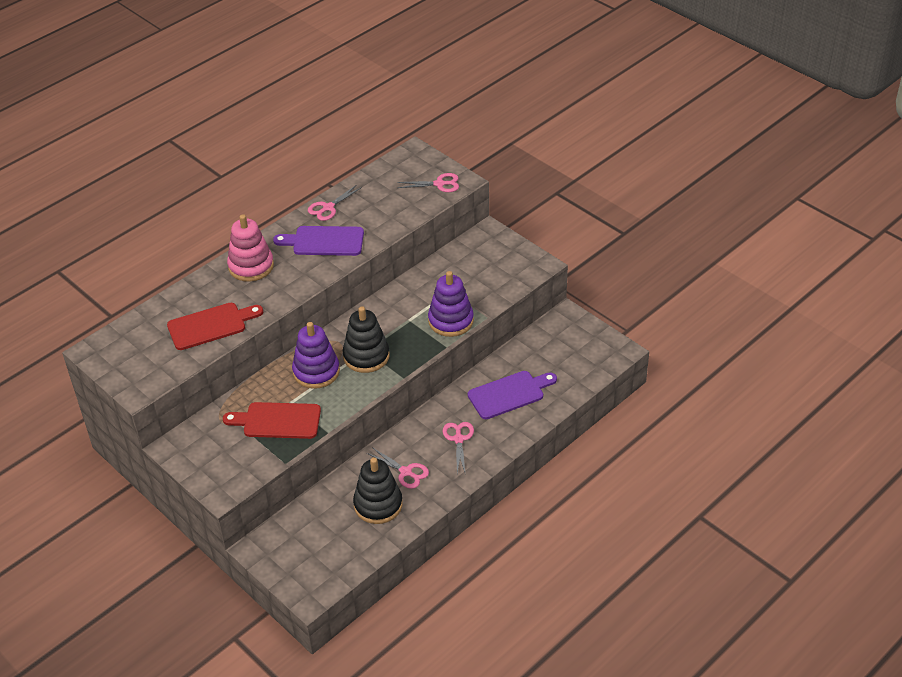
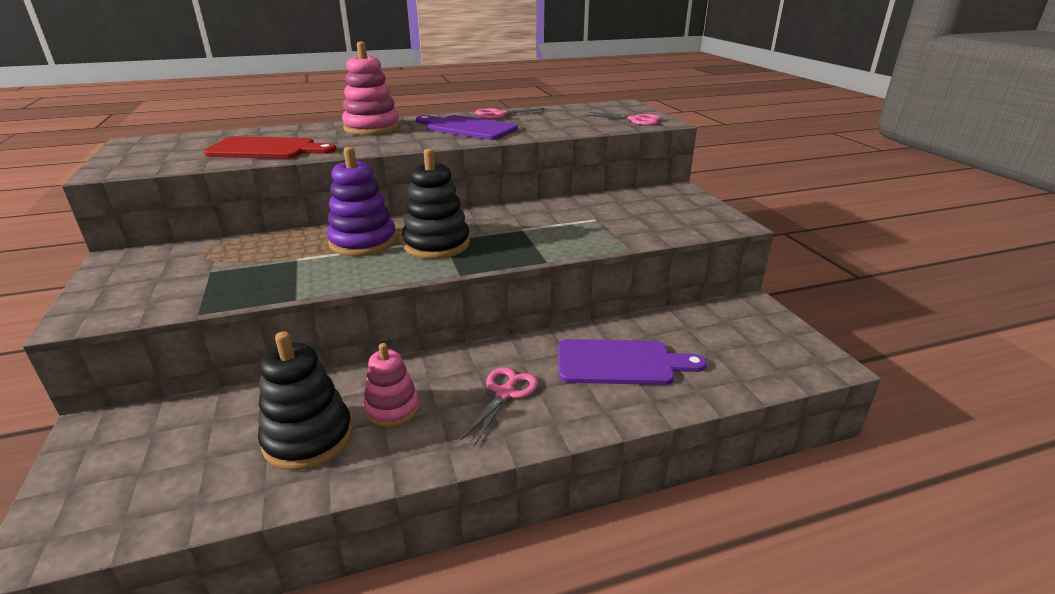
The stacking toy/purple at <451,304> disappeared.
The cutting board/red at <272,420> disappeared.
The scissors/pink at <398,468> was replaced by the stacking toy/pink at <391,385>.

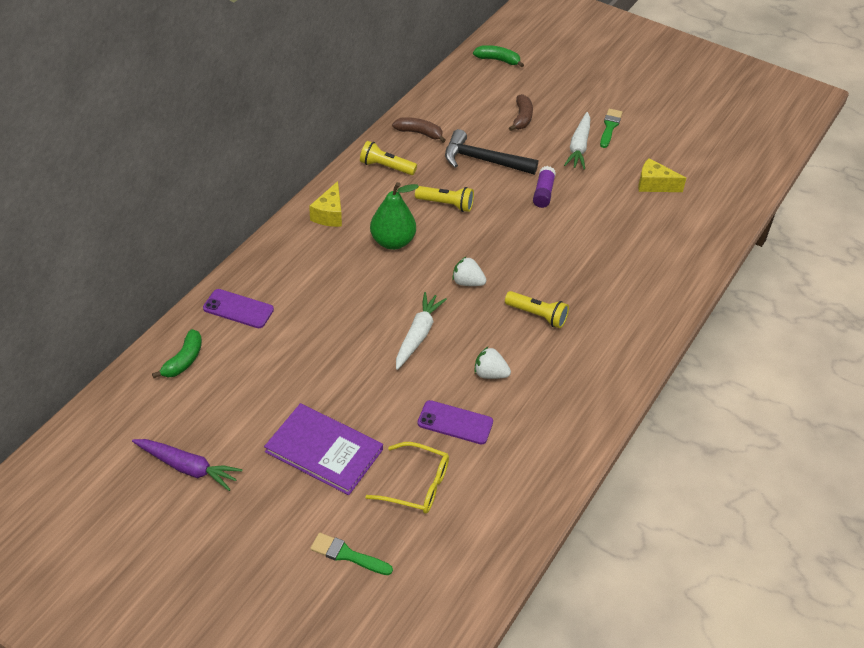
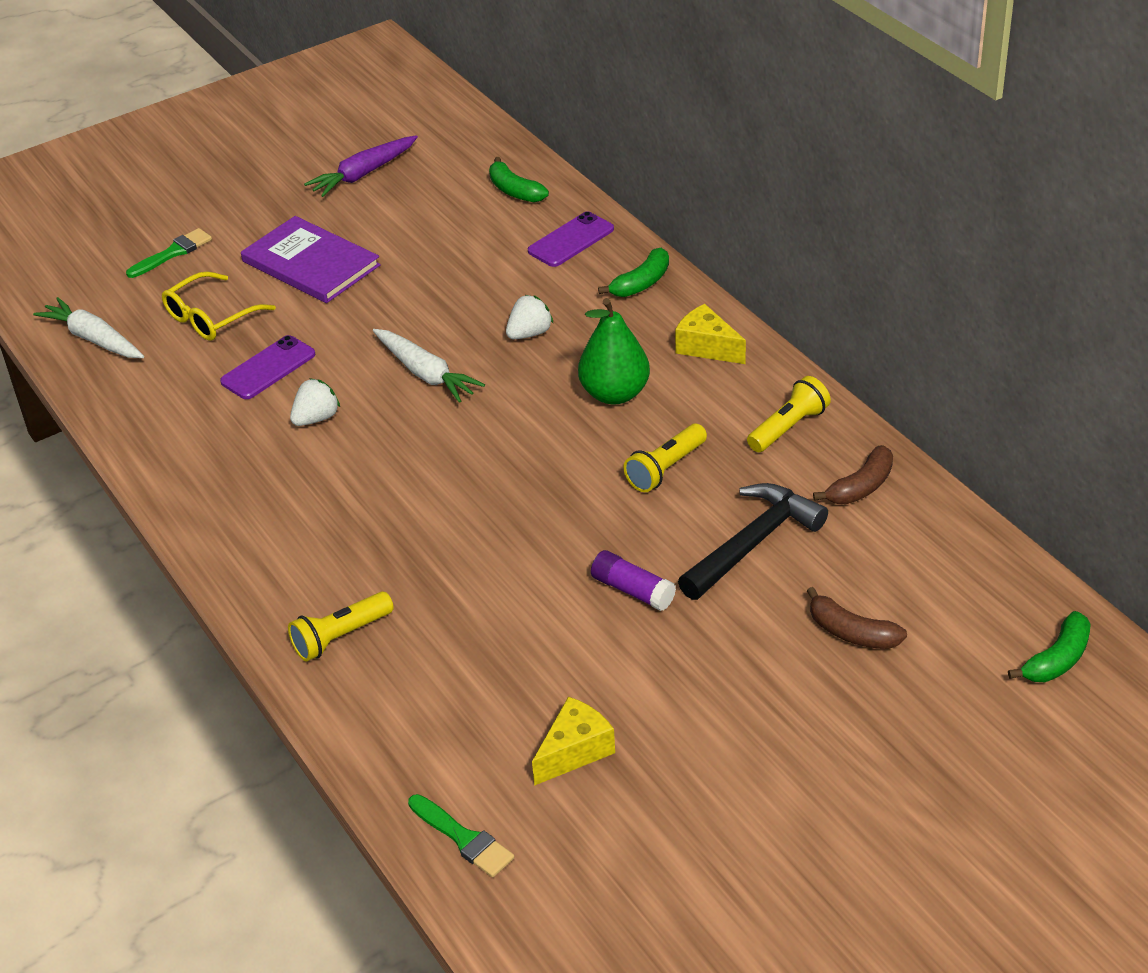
The brush/green moved from <611,128> to <461,835>.
The carrot/white moved from <577,141> to <88,327>.
The strawberry/white moved from <469,271> to <530,317>.
The flashlight/yellow moved from <537,309> to <341,626>.
The book/purple at <323,449> turned 75 degrees clockwise.
The banana/green at <633,272> appeared.

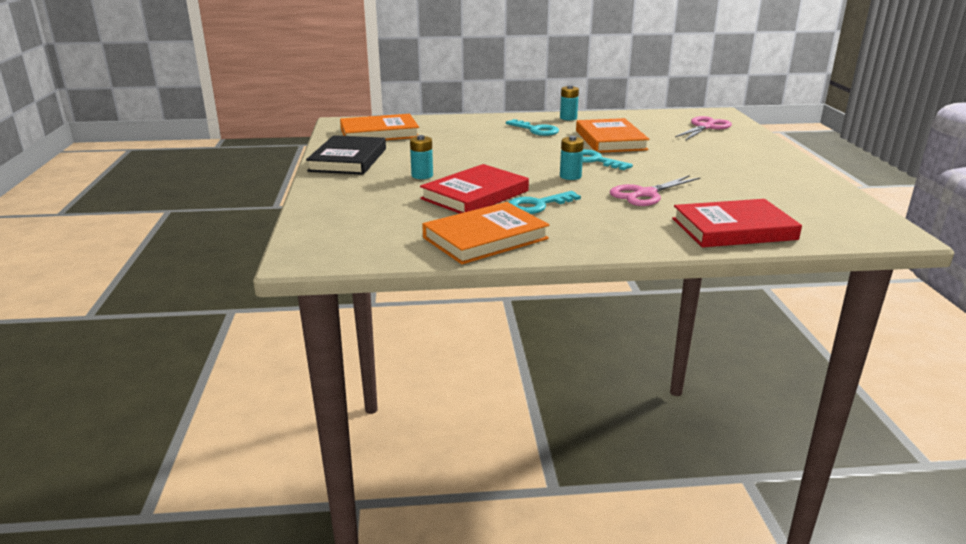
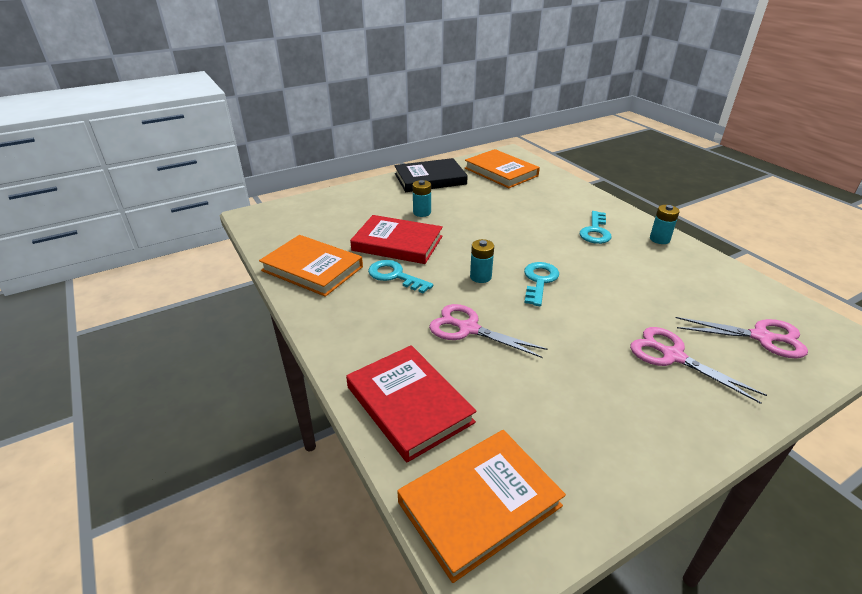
The book/orange moved from <612,135> to <481,506>.
The scissors/pink at <698,365> appeared.

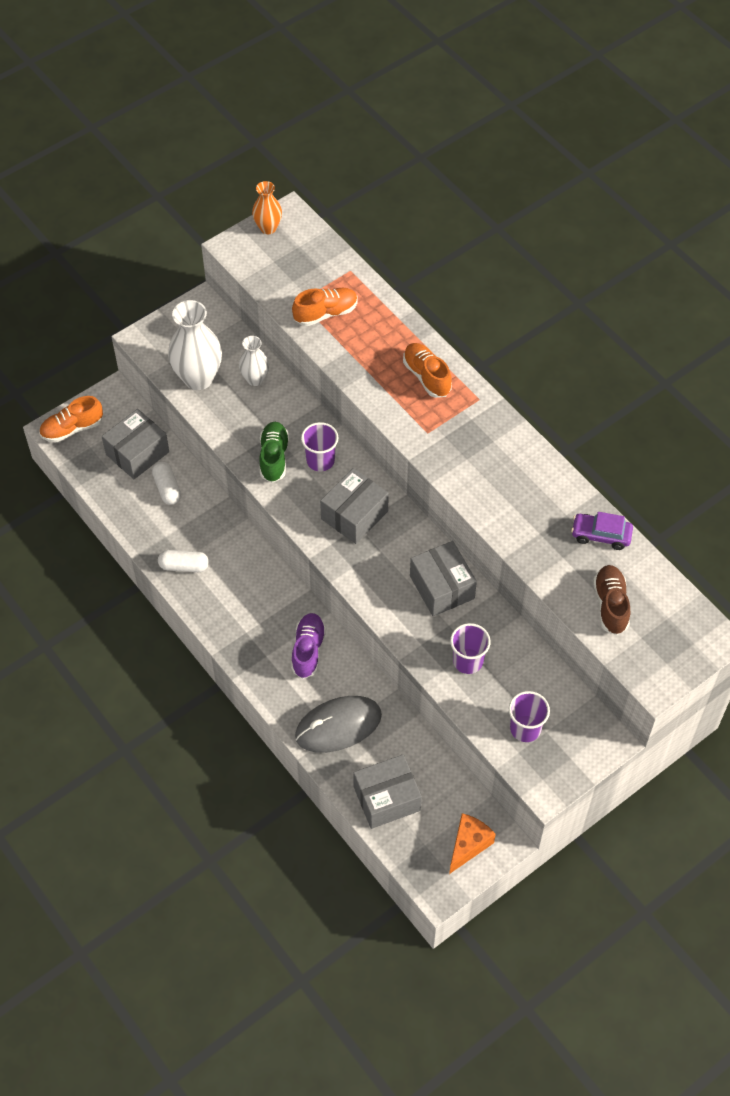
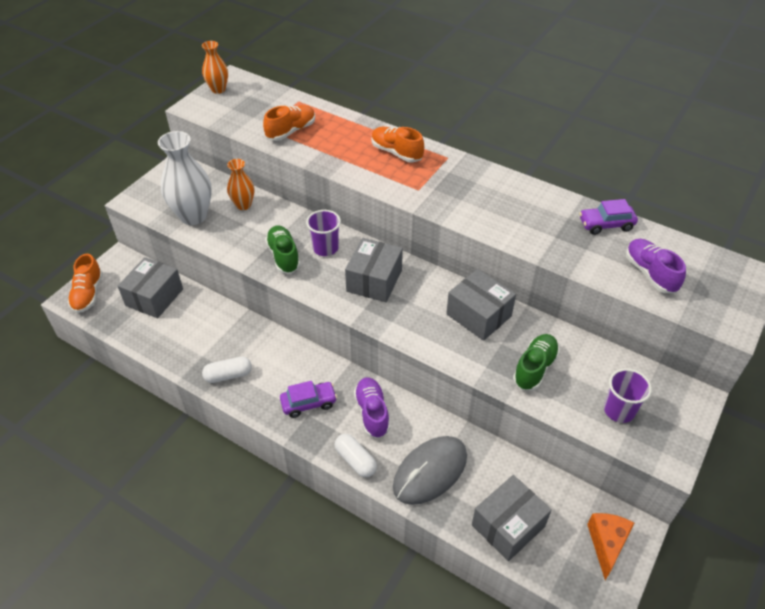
The vase/white at <254,361> became the vase/orange at <240,184>.
The shoe/orange at <71,419> turned 45 degrees counterclockwise.
The capsule/white moved from <166,483> to <356,455>.
The shoe/brown at <611,600> became the shoe/purple at <656,266>.
The cup/purple at <470,648> was replaced by the shoe/green at <536,362>.
The car/purple at <308,399> appeared.

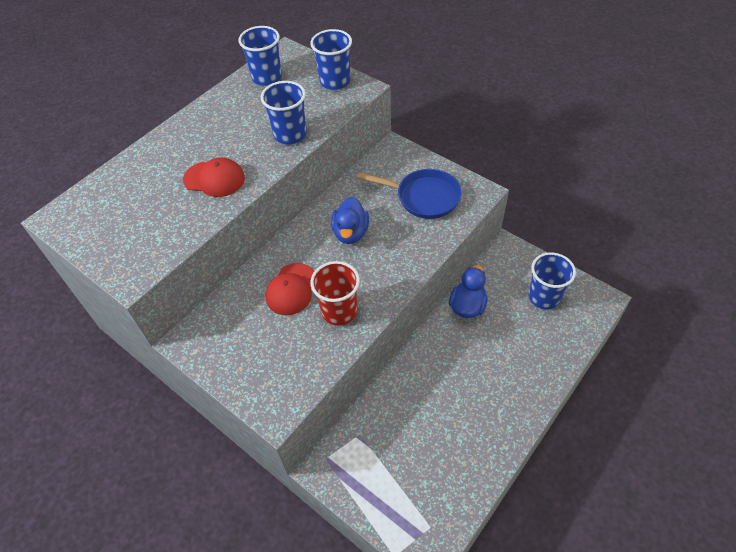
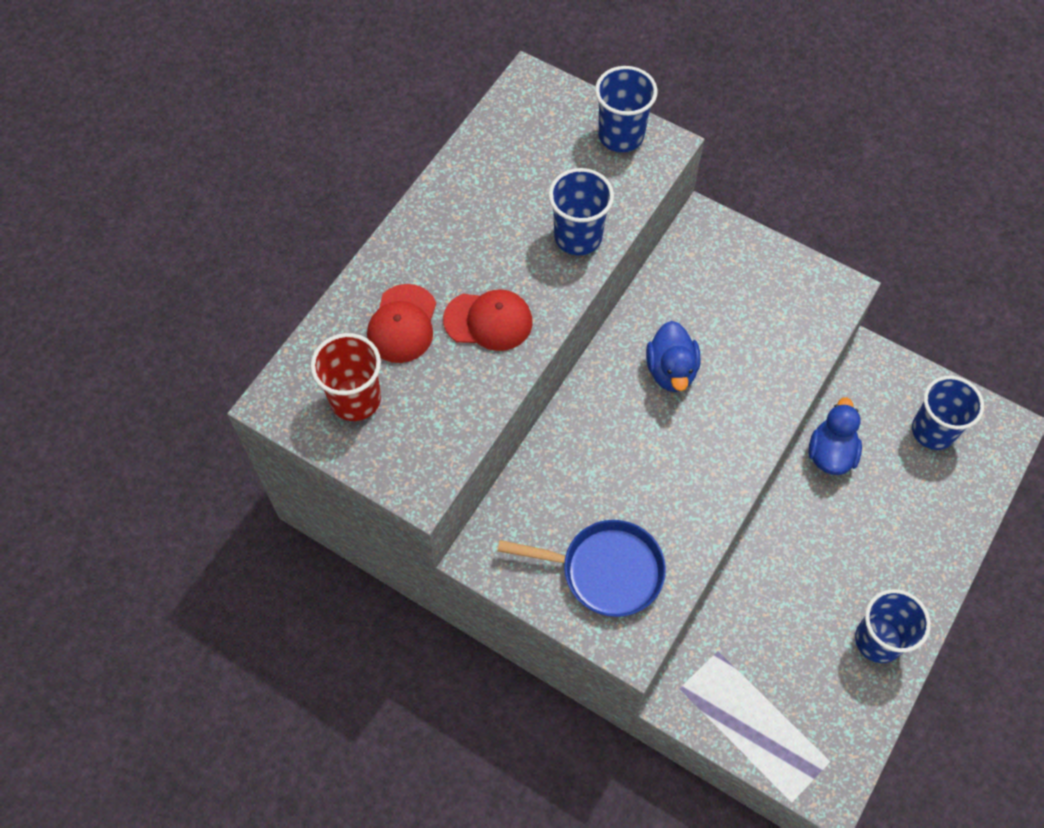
The cup/blue moved from <260,56> to <893,626>.
The pan/blue moved from <410,194> to <581,568>.
The cup/red moved from <335,293> to <346,377>.
The cap/red moved from <290,289> to <401,323>.

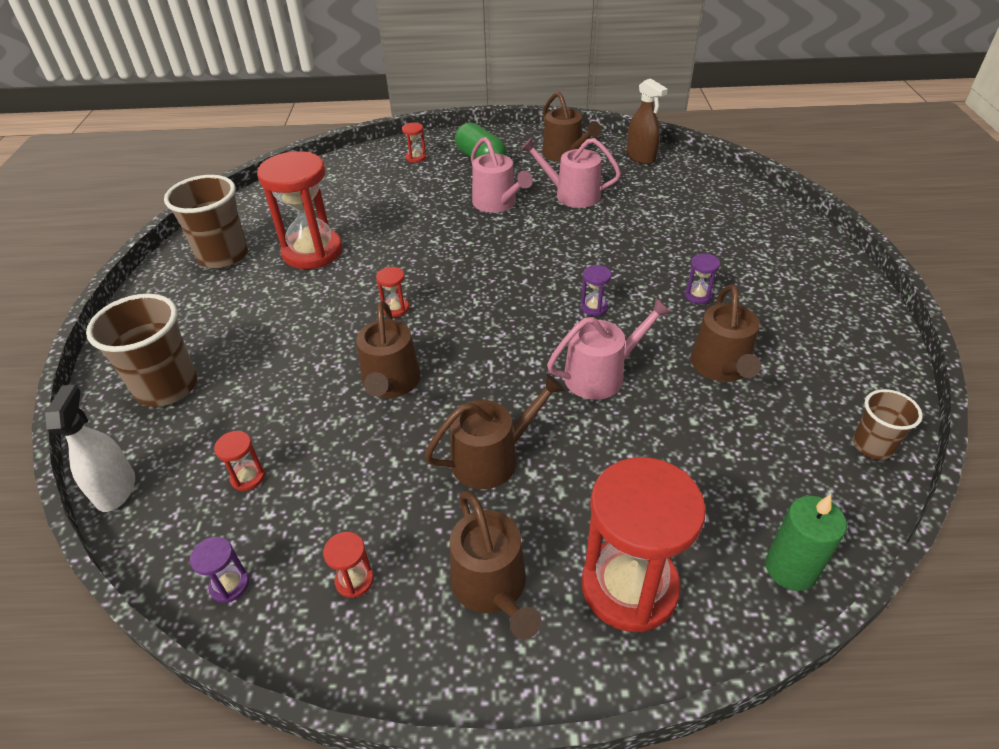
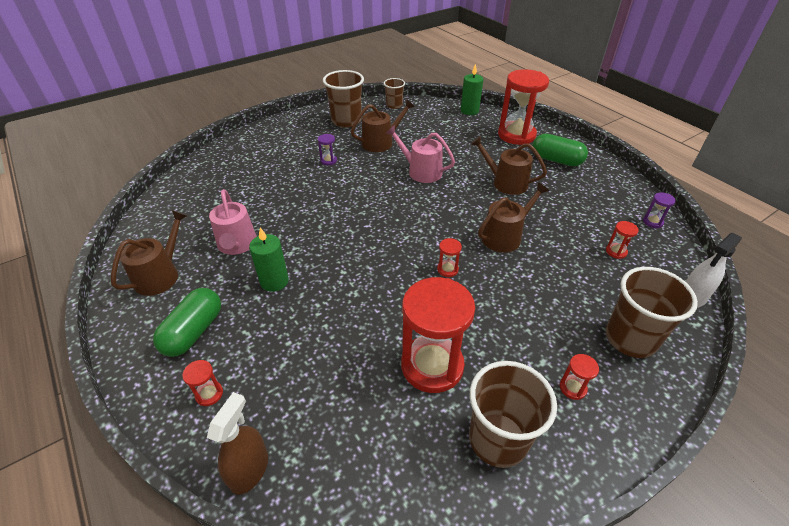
The spray bottle/brown moved from <647,121> to <237,443>.
The watering can/pink at <502,175> was replaced by the candle/green at <269,259>.
The hourglass/purple at <596,290> disappeared.
The watering can/brown at <495,565> was replaced by the capsule/green at <560,150>.
The hourglass/red moved from <348,565> to <579,377>.
The cup/brown at <343,99> appeared.

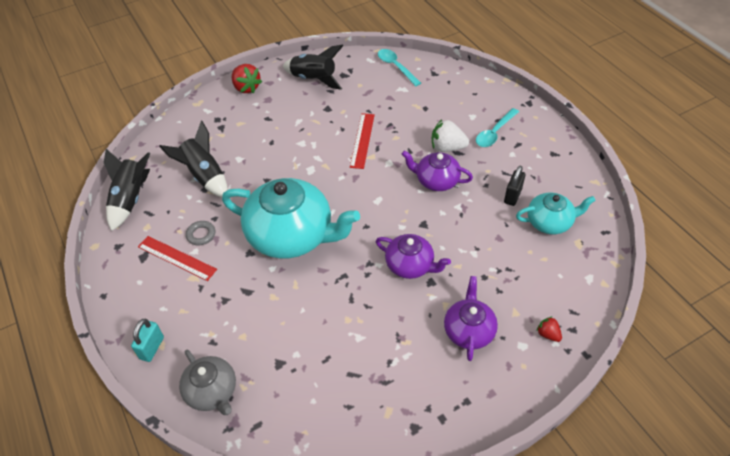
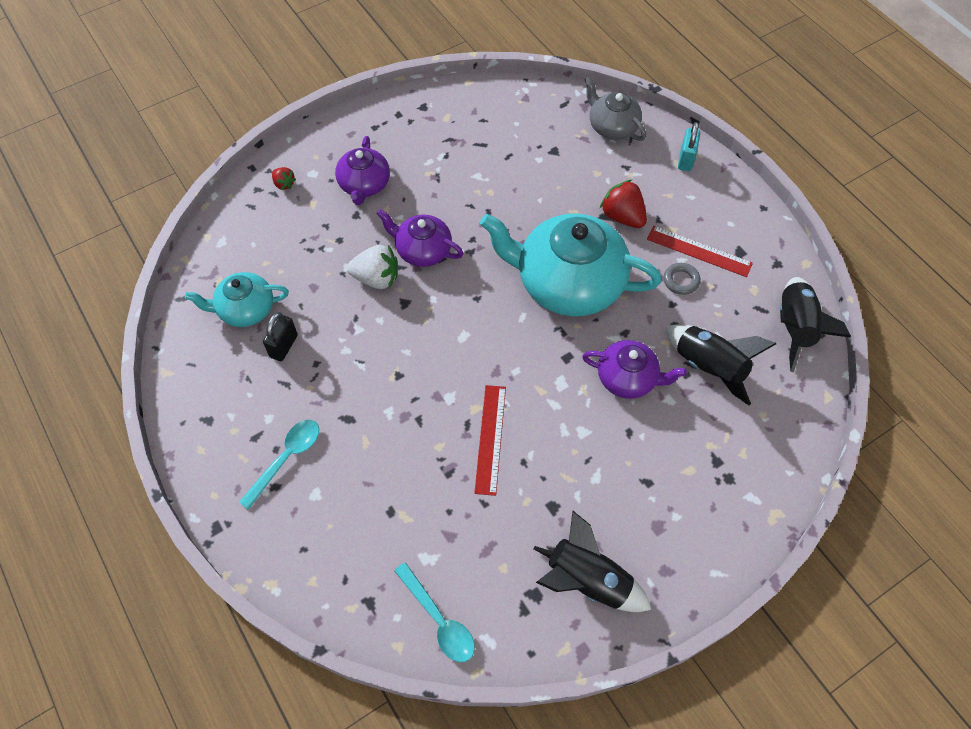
The strawberry/red moved from <247,79> to <623,204>.
The strawberry/white moved from <450,135> to <372,267>.
The teapot/purple moved from <437,170> to <634,369>.

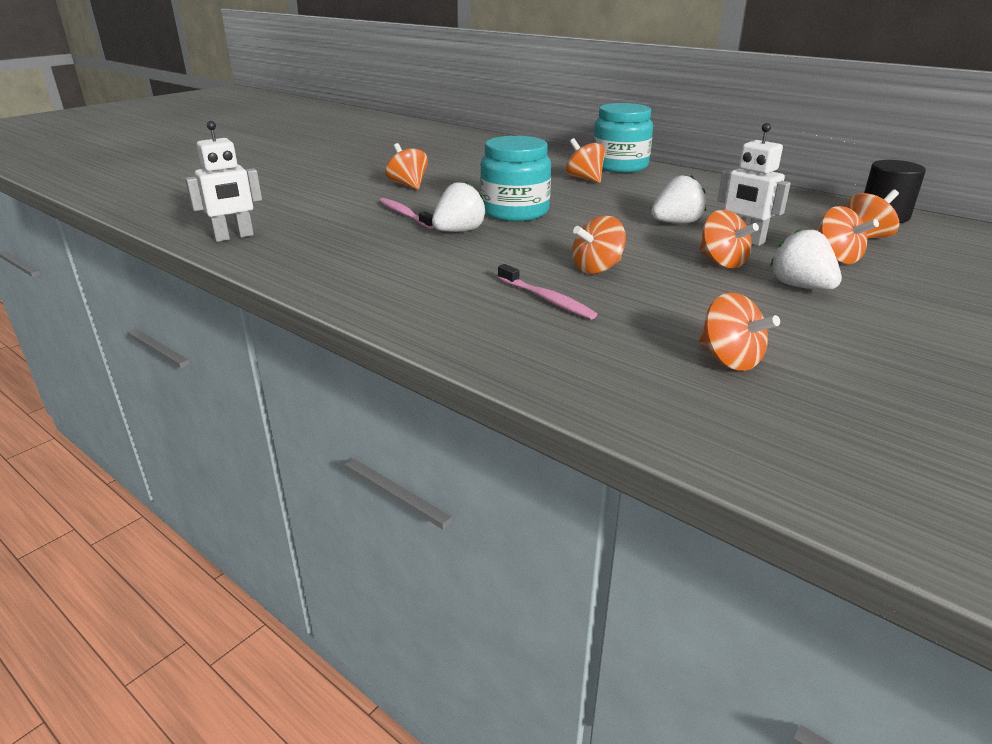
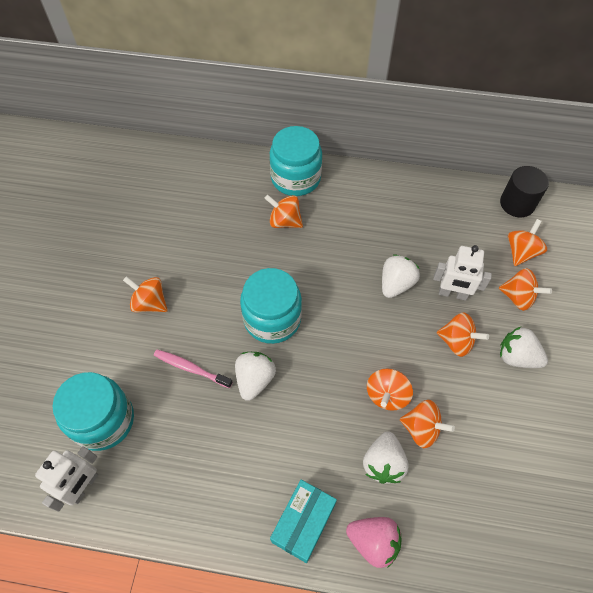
The toothbrush/pink at <548,292> was replaced by the strawberry/white at <386,457>.
The spinning top/orange moved from <739,332> to <427,424>.
The jar/turquoise at <93,411> appeared.
The box/turquoise at <303,521> appeared.
The strawberry/pink at <373,542> appeared.

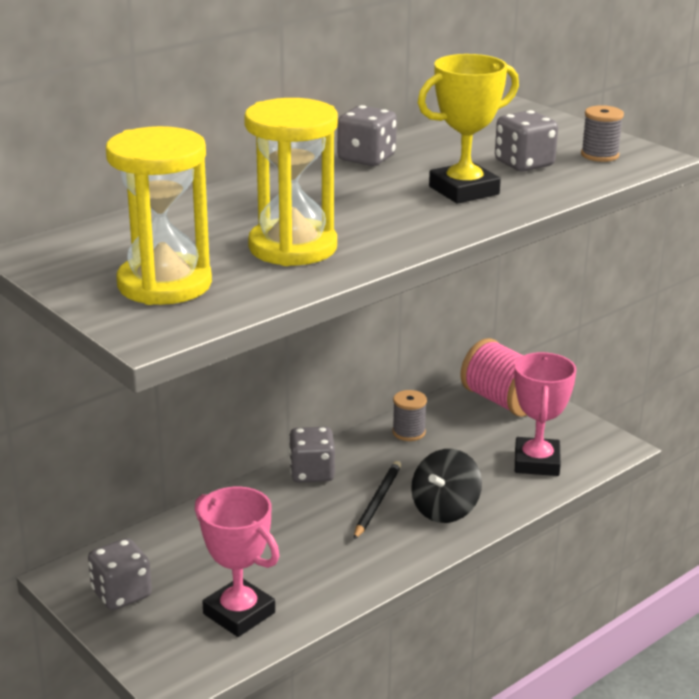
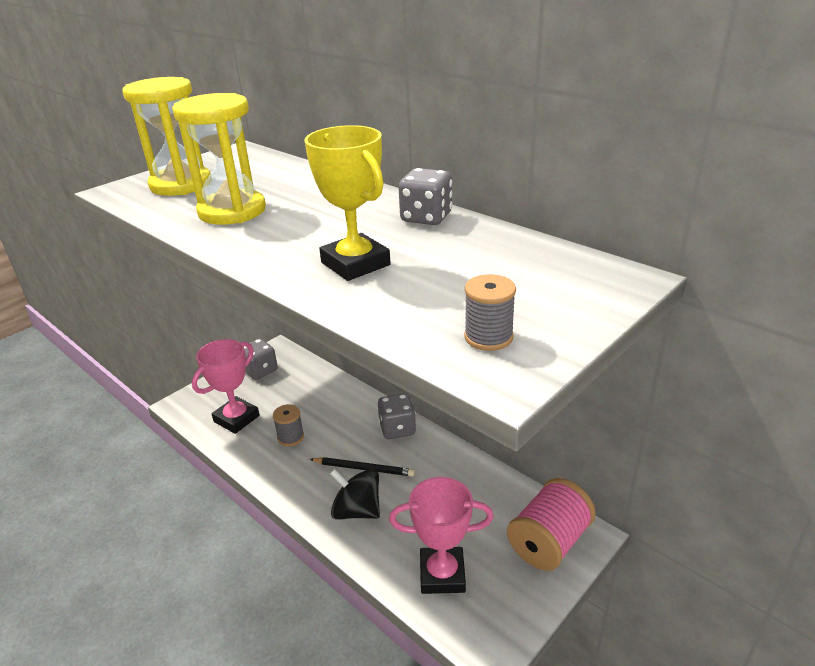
The dice/grey at <526,141> disappeared.
The spool/grey moved from <409,415> to <288,425>.

